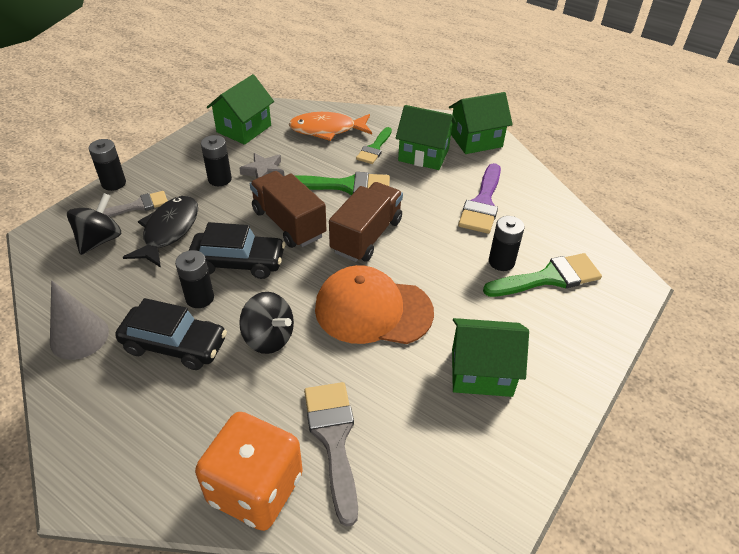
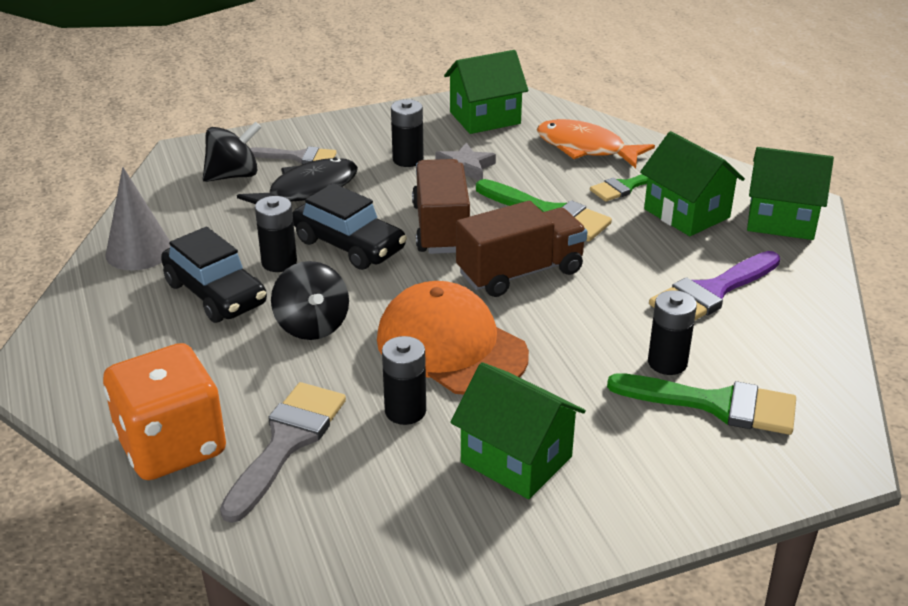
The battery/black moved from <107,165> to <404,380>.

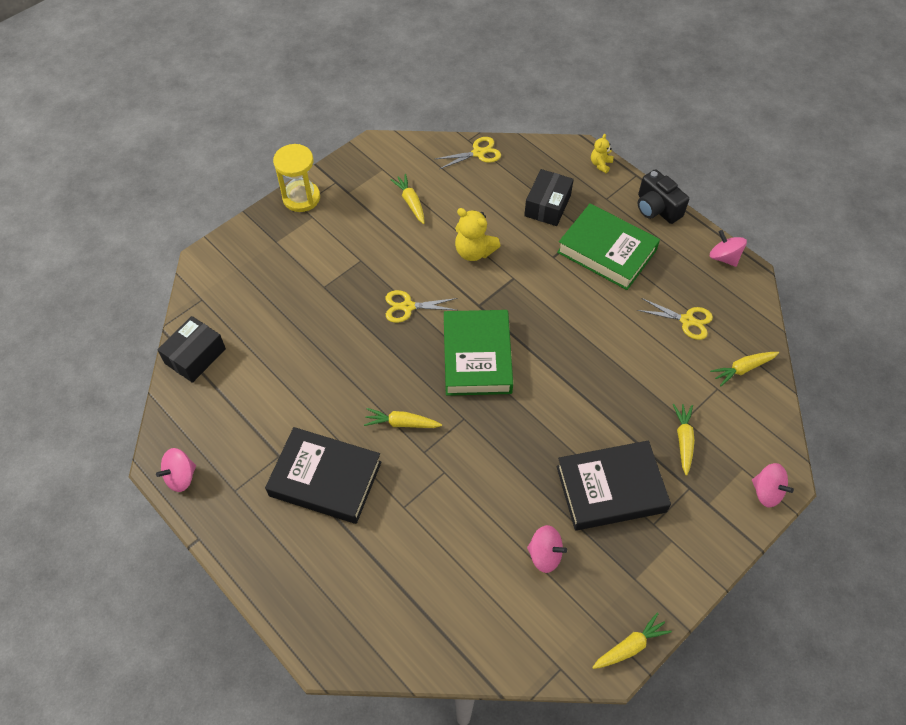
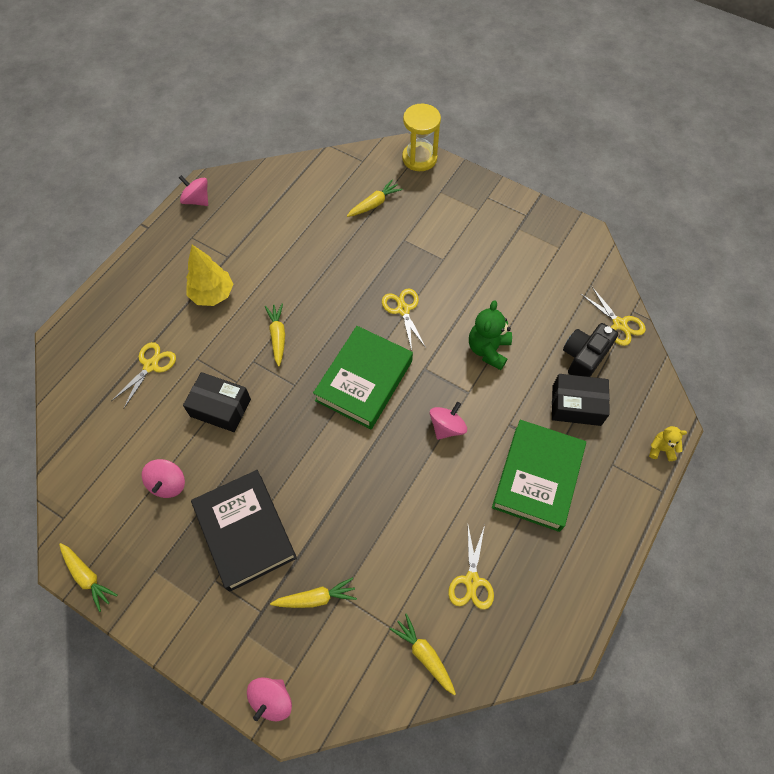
The hourglass/yellow moved from <296,178> to <421,137>.
The camera/black moved from <663,196> to <590,350>.
The carrot/yellow moved from <407,199> to <375,198>.
The teddy bear/yellow at <478,234> became the teddy bear/green at <490,335>.
The spinning top/pink moved from <728,248> to <448,421>.
The book/green at <478,353> turned 45 degrees counterclockwise.
The box/black moved from <191,349> to <217,402>.
The book/black at <323,475> was replaced by the tree/yellow at <209,275>.
The scissors/yellow at <143,375> appeared.

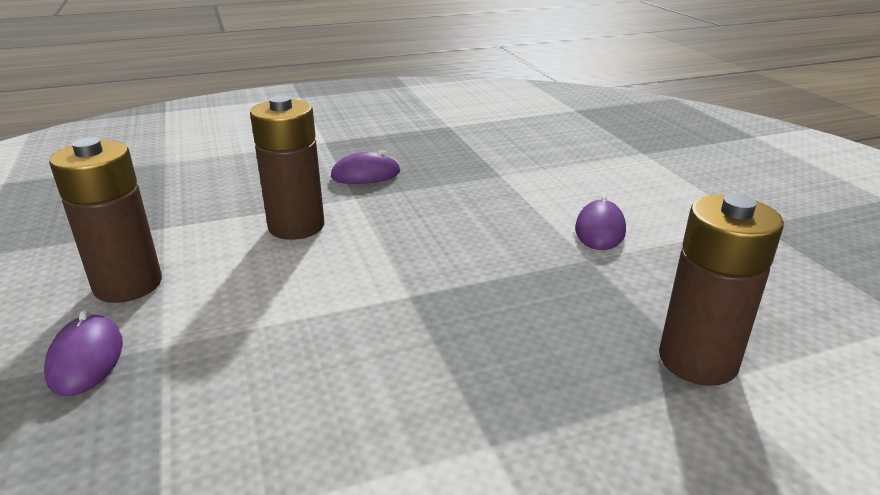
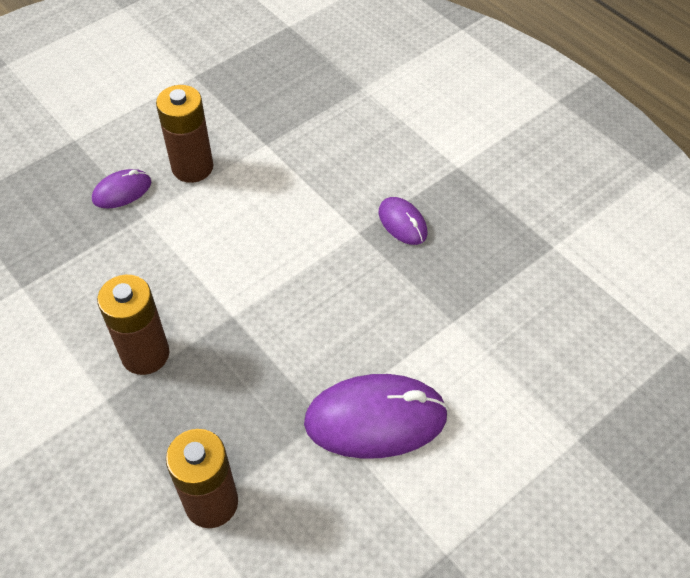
The battery/brown moved from <287,167> to <133,325>.
The mouse/purple at <600,222> changed to 1.94 times the size.

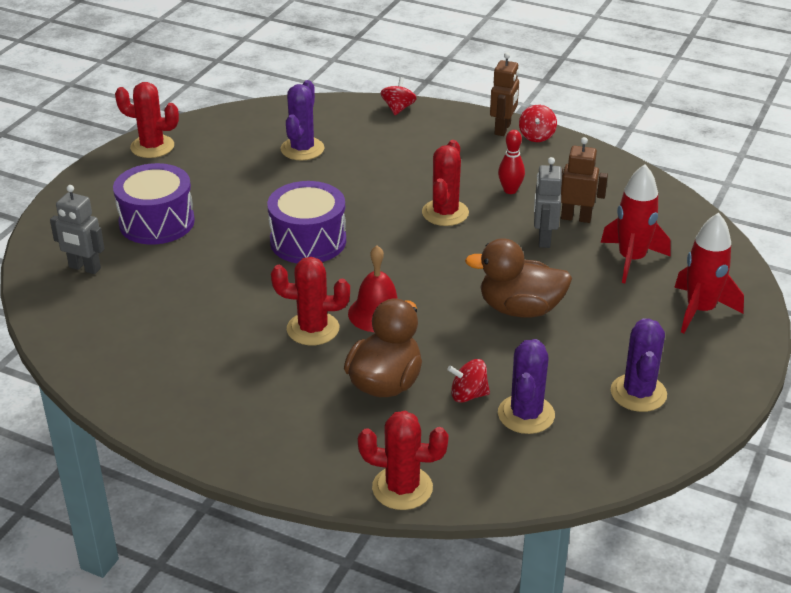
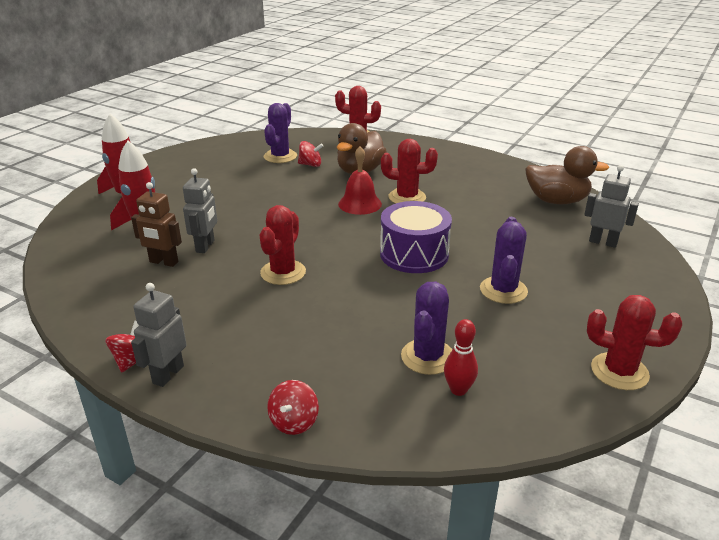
The robot/brown at <504,94> became the robot/grey at <159,335>.
The bowling pin/red moved from <511,162> to <461,357>.
The drum/purple at <154,204> disappeared.
The duck/brown moved from <518,277> to <567,175>.
The cactus/purple moved from <639,365> to <504,260>.

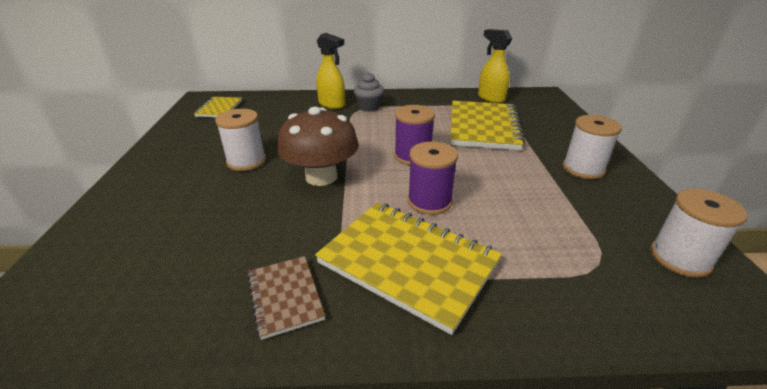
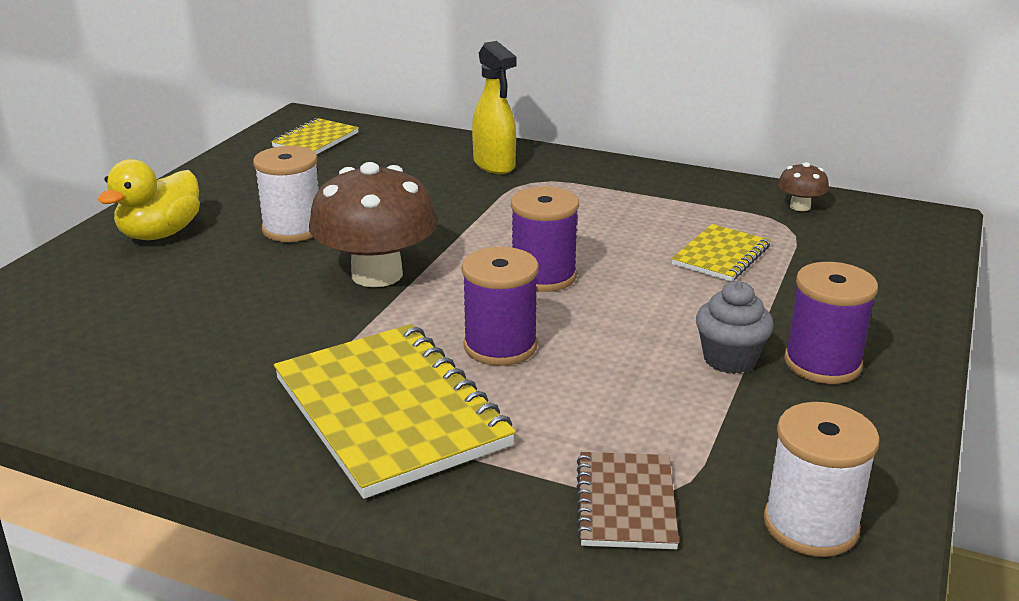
The spray bottle/yellow at <495,66> was replaced by the mushroom/brown at <803,186>.
The cupcake/grey moved from <369,92> to <735,327>.
The notebook/yellow at <487,125> changed to 0.52 times the size.
The spool/white at <592,147> became the spool/purple at <831,323>.
The notebook/brown moved from <286,298> to <627,500>.
The duck/yellow at <149,199> appeared.

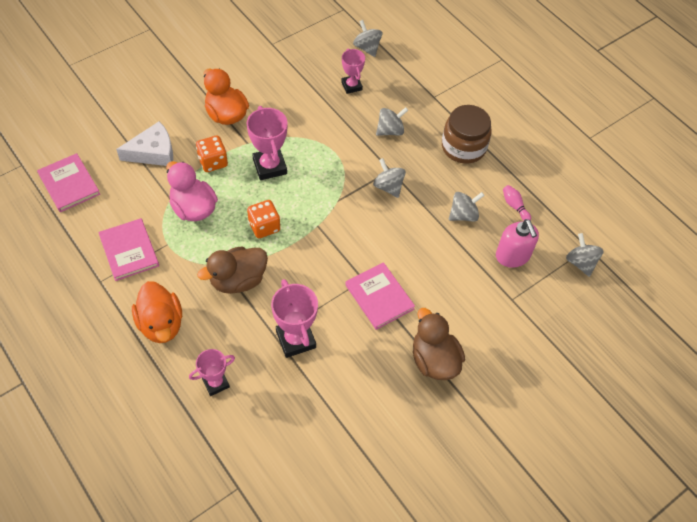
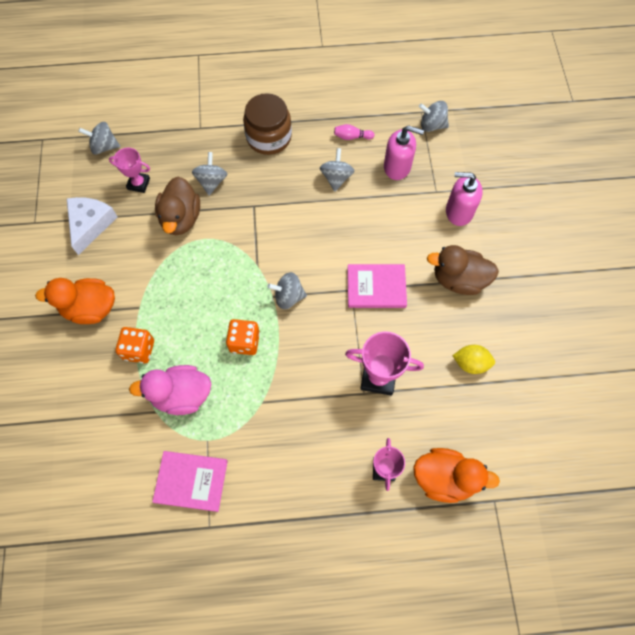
The trophy/pink at <267,143> disappeared.
The cheese/white moved from <144,143> to <92,226>.
The book/pink at <68,182> disappeared.
The spinning top/grey moved from <389,178> to <287,290>.
The duck/brown moved from <232,270> to <177,205>.
The duck/orange moved from <157,312> to <456,475>.
The soap dispenser/pink at <464,199> appeared.
The lemon/yellow at <474,359> appeared.

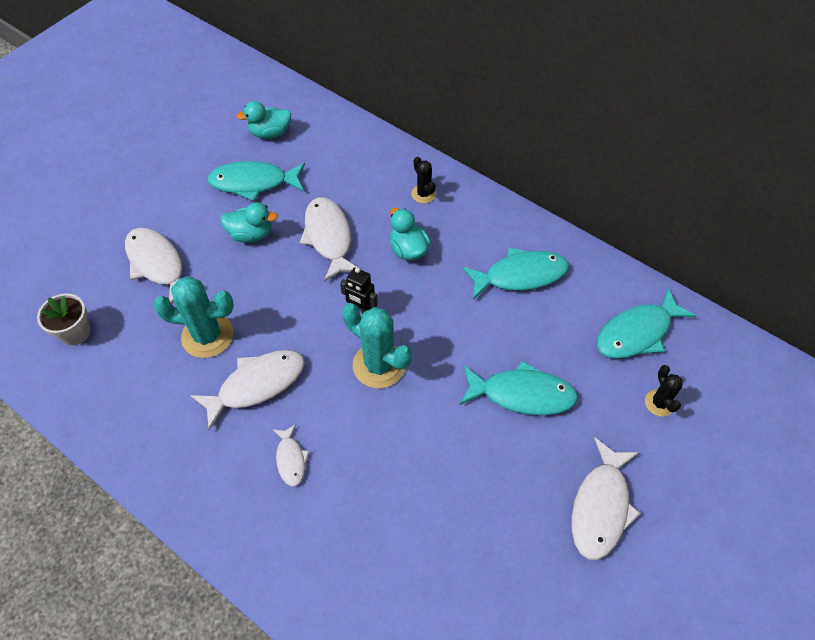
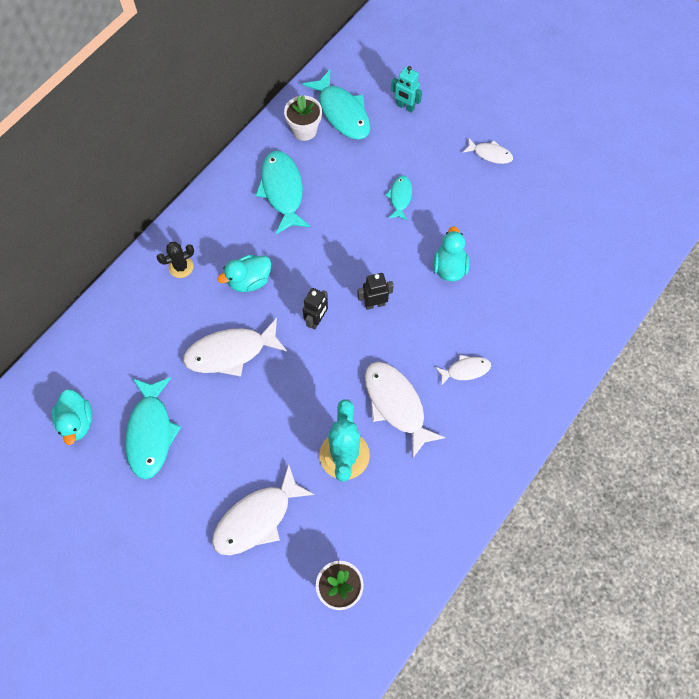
The duck/turquoise moved from <249,222> to <451,253>.
The cactus/turquoise at <377,345> was replaced by the robot/black at <375,291>.
The fish/turquoise at <519,387> changed to 0.54 times the size.
The cactus/black at <663,391> was replaced by the robot/turquoise at <406,89>.
The fish/white at <606,499> changed to 0.54 times the size.
The flower pot/white at <303,118> appeared.

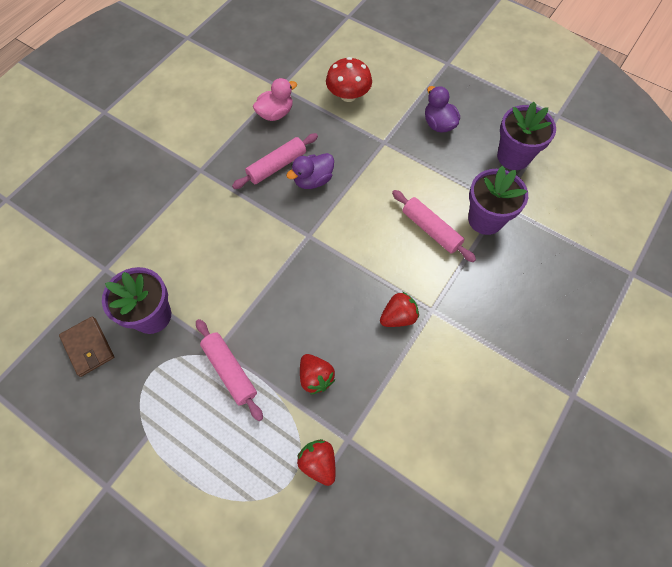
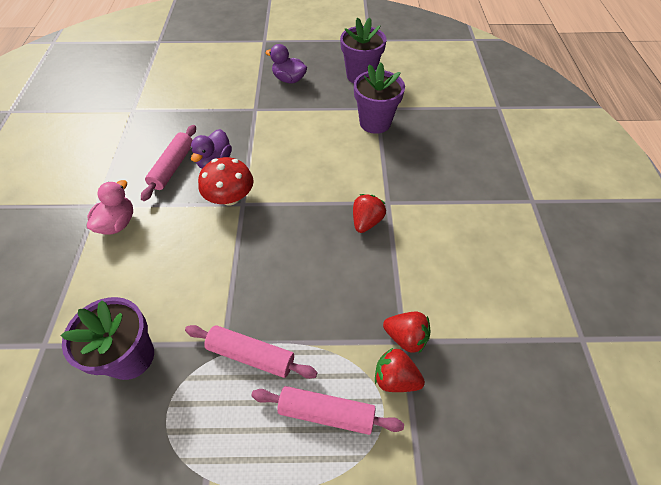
The mushroom/red moved from <349,79> to <226,181>.
The duck/pink moved from <275,99> to <110,207>.
The rolling pin/pink moved from <434,226> to <327,410>.
The wallet/brown at <86,346> disappeared.
The strawberry/red moved from <317,374> to <406,332>.

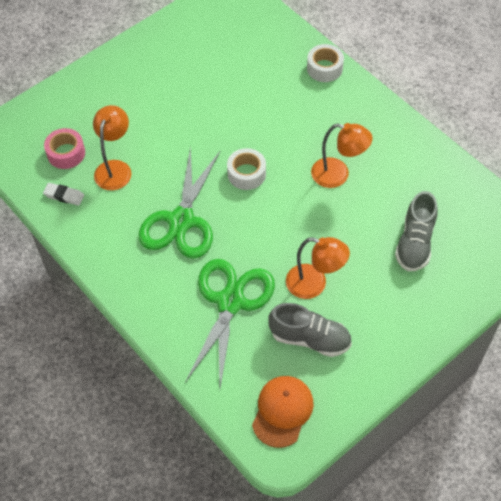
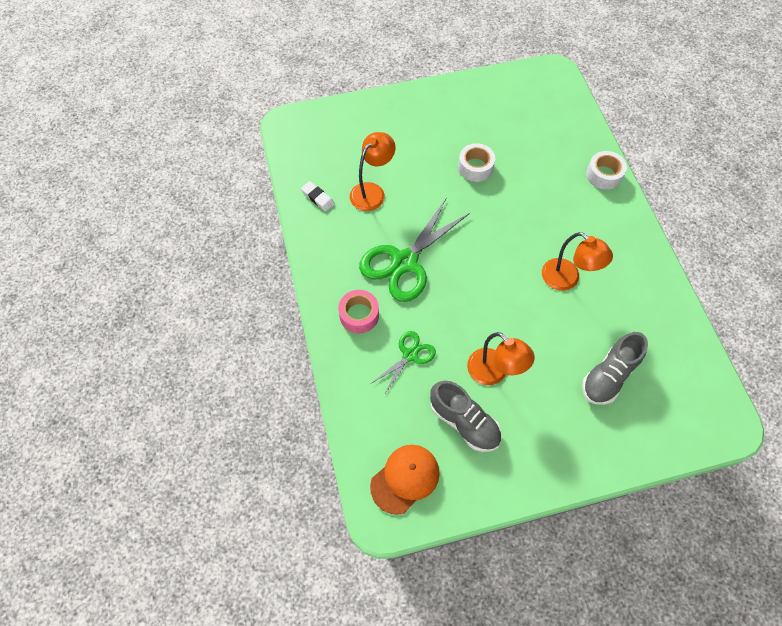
The tape/pink moved from <64,148> to <358,311>.
The tape/white moved from <246,169> to <476,162>.
The scissors/green at <230,323> changed to 0.52 times the size.

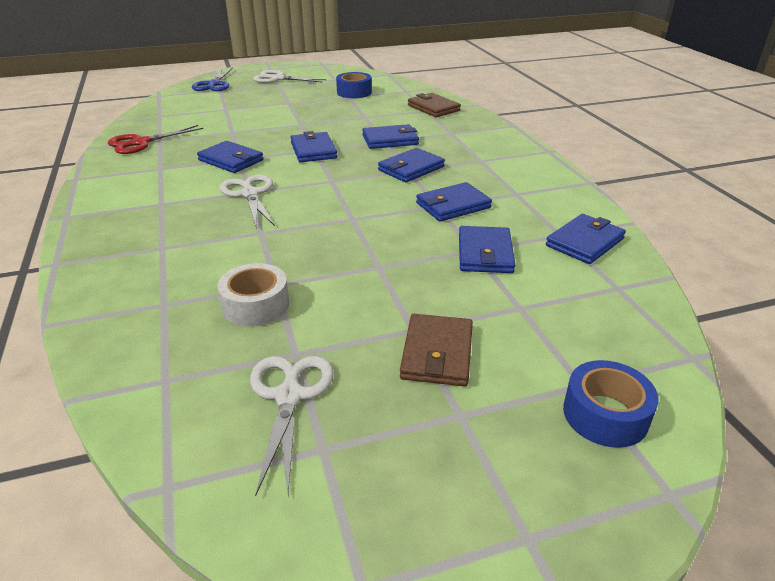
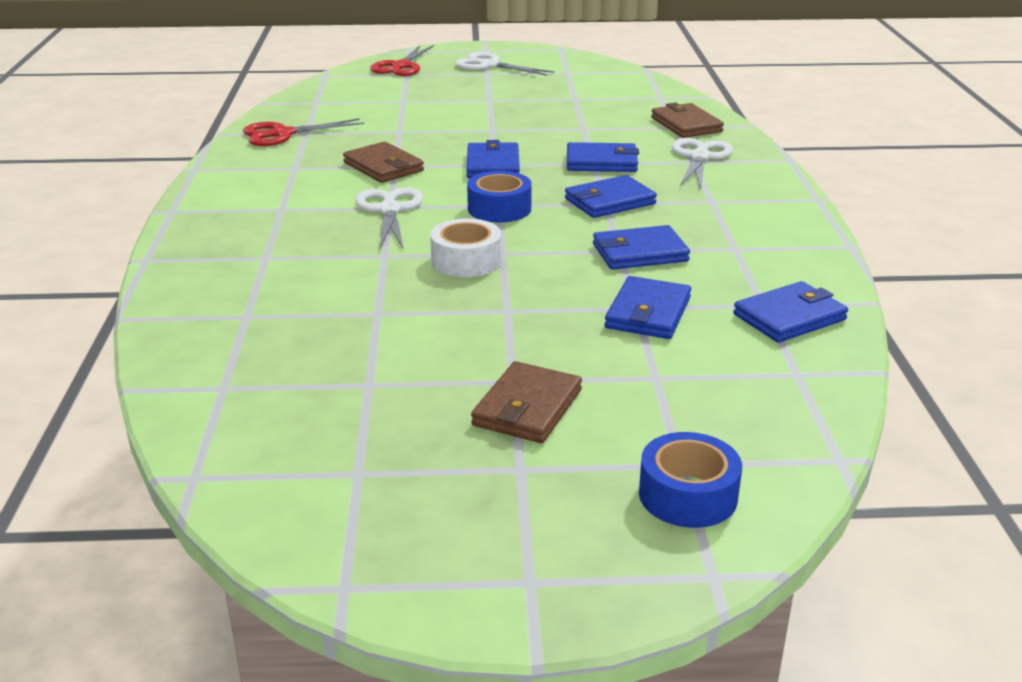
The scissors/blue at <212,79> became the scissors/red at <402,60>.
The tape/blue moved from <354,85> to <499,197>.
The wallet/blue at <230,157> became the wallet/brown at <383,162>.
The tape/white moved from <253,295> to <465,247>.
The scissors/white moved from <292,426> to <702,163>.

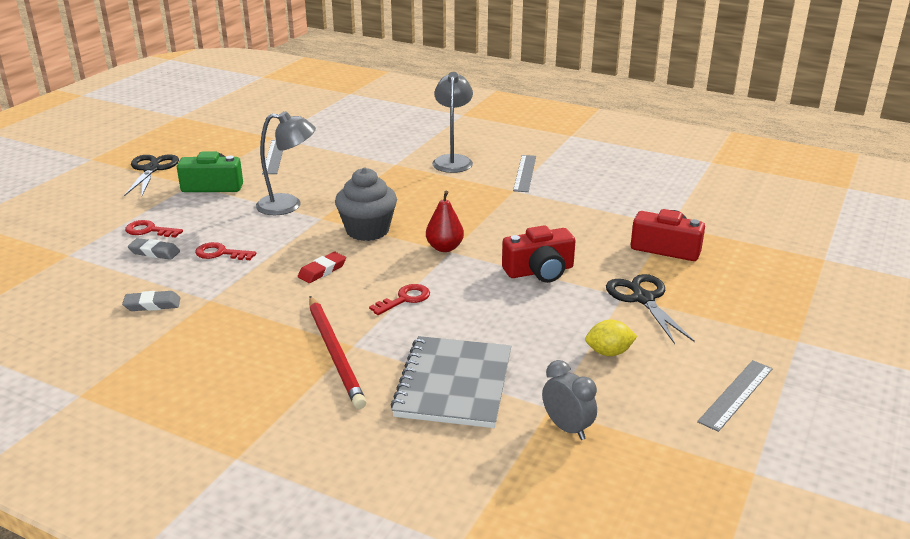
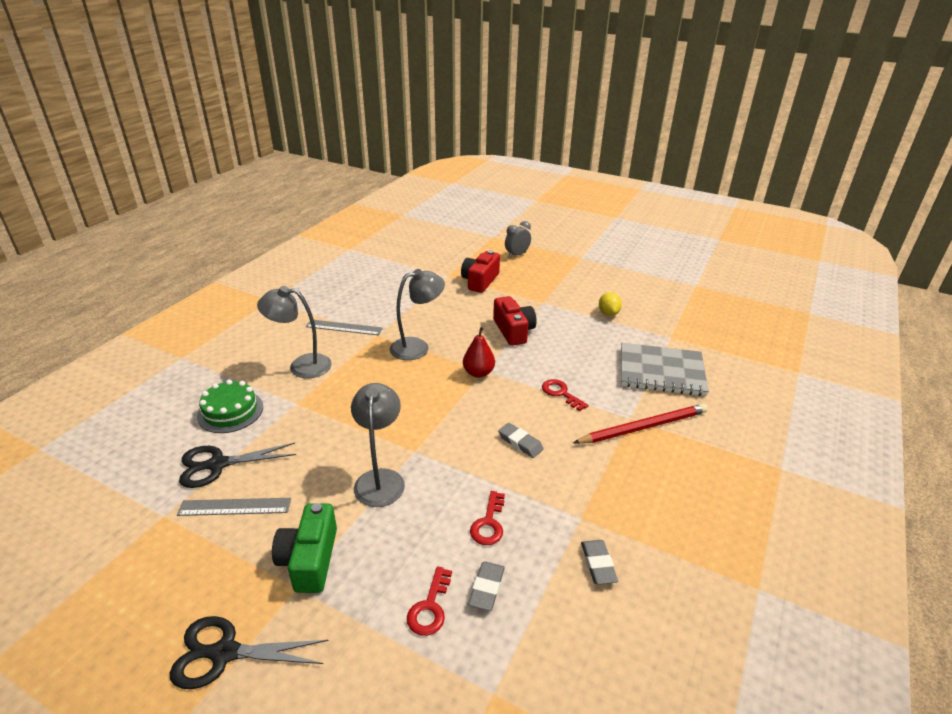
The cupcake/grey at <366,204> disappeared.
The eraser/red at <322,267> became the eraser/grey at <521,440>.
The scissors/black moved from <650,309> to <237,465>.
The clock/grey moved from <569,400> to <518,239>.
The ruler/grey at <735,396> disappeared.
The lamp/grey at <417,314> appeared.
The cake/green at <230,406> appeared.

